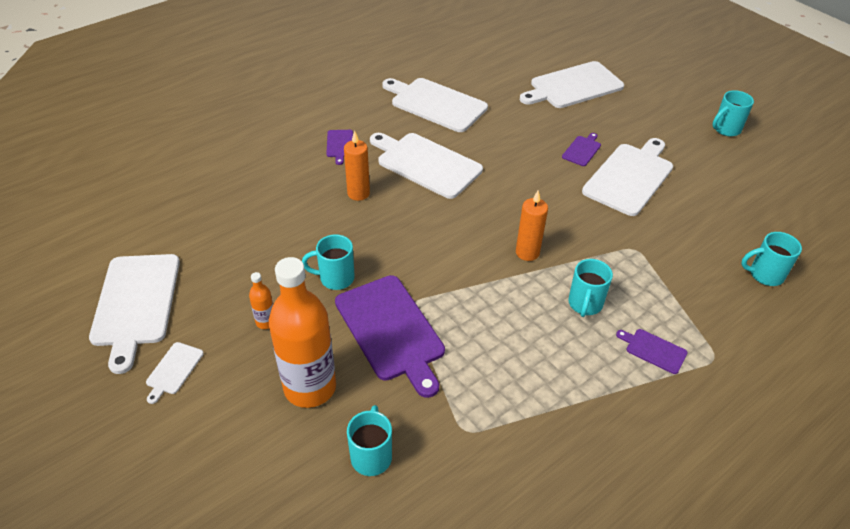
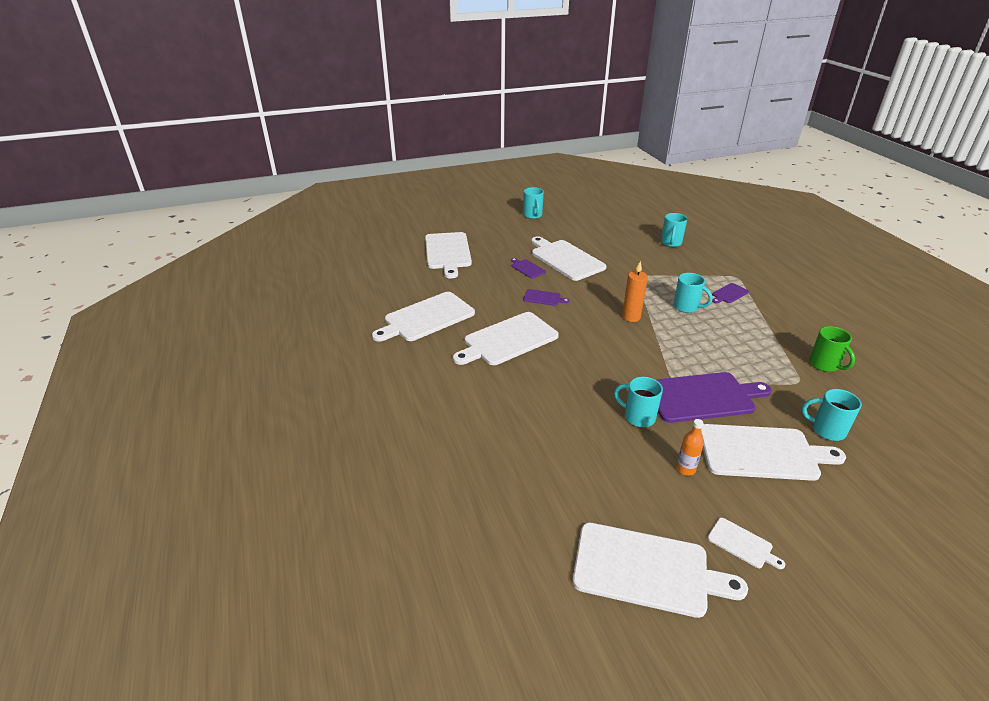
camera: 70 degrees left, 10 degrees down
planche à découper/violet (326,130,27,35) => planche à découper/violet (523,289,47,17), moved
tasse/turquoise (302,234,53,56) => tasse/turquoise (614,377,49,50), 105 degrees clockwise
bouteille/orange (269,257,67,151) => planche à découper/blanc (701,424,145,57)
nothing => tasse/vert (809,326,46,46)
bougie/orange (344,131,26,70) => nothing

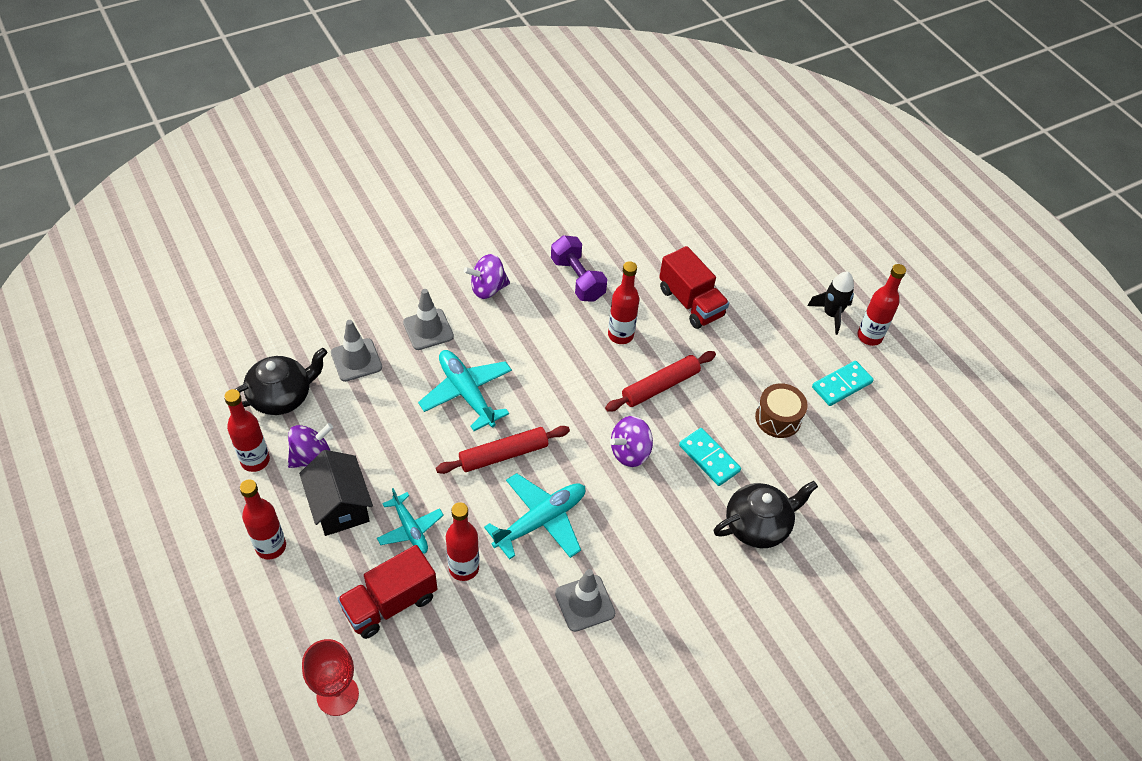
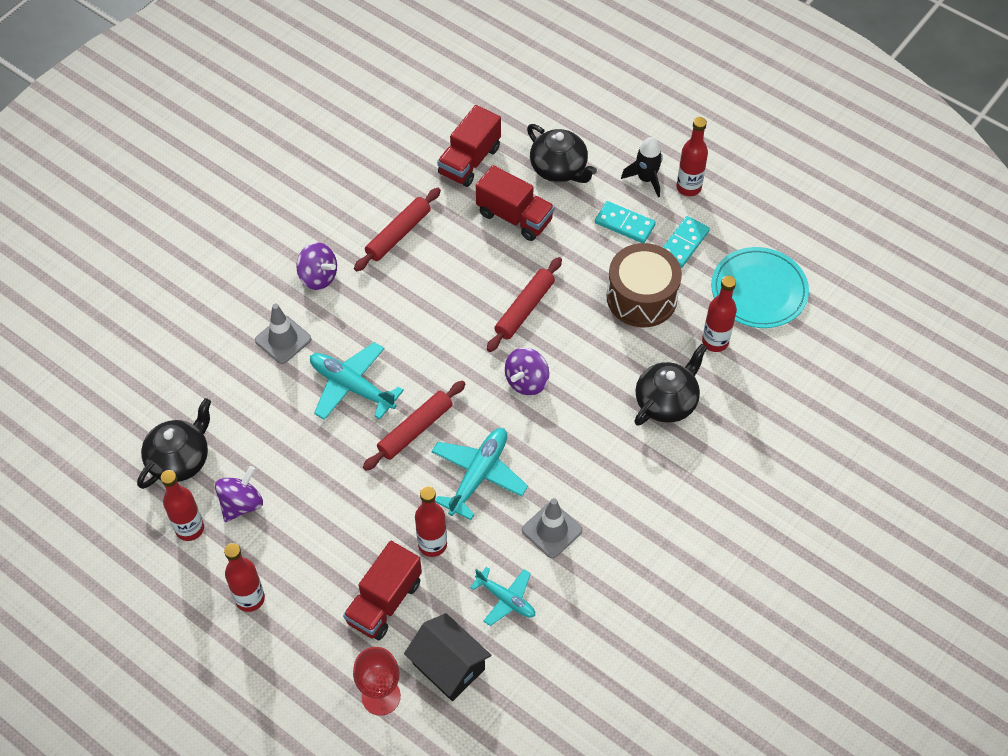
camera: 20 degrees left, 5 degrees up
toupie/violet (464,254,46,45) => toupie/violet (296,242,41,48), 105 degrees counterclockwise
haltère/violet (551,235,56,67) => rouleau à pâtisserie/rouge (354,188,87,83)
maison/noir (299,450,74,86) => maison/noir (404,613,87,88), moved
nothing => camion/rouge (437,105,64,82)
avion/turquoise (377,488,67,66) => avion/turquoise (470,567,65,59), moved
nothing => théière/noir (527,124,70,59)
domino/turquoise (679,428,62,58) => domino/turquoise (595,201,61,42), moved
tambour/marron (755,383,53,55) => tambour/marron (607,243,75,84), x1.59
bouteille/rouge (608,261,31,83) => bouteille/rouge (702,276,35,76), moved
nothing => assiette/turquoise (711,247,98,81)
cône de chantier/gris (331,320,51,62) => nothing

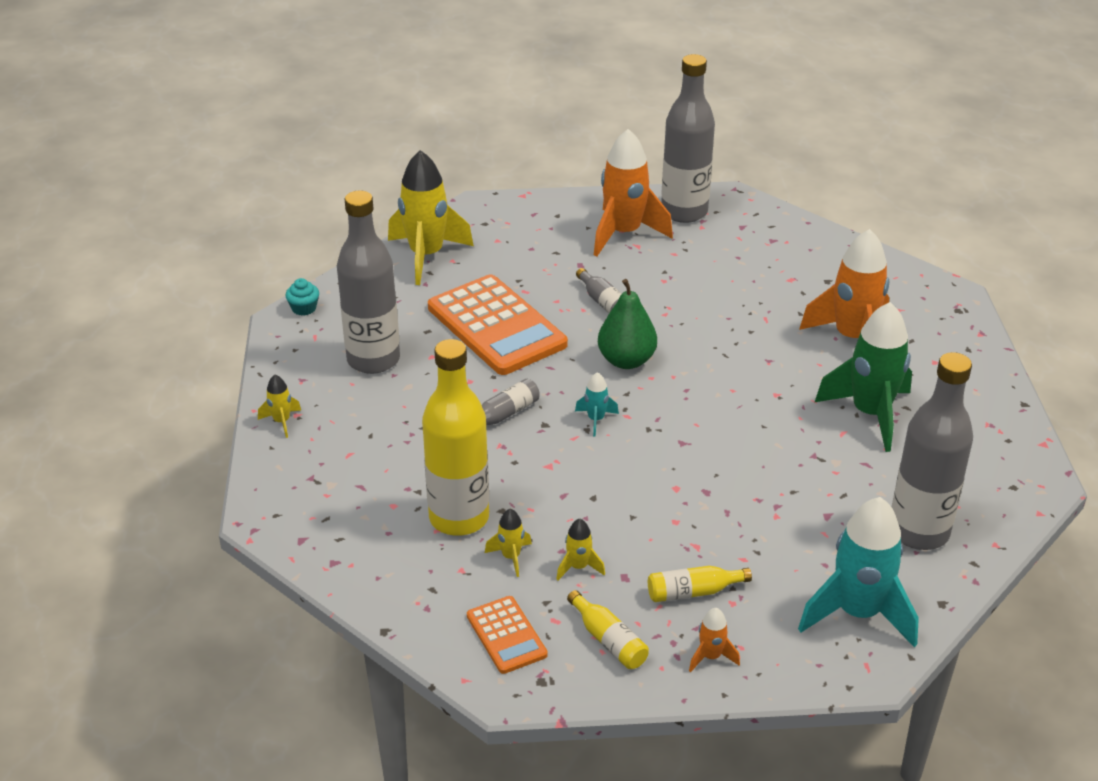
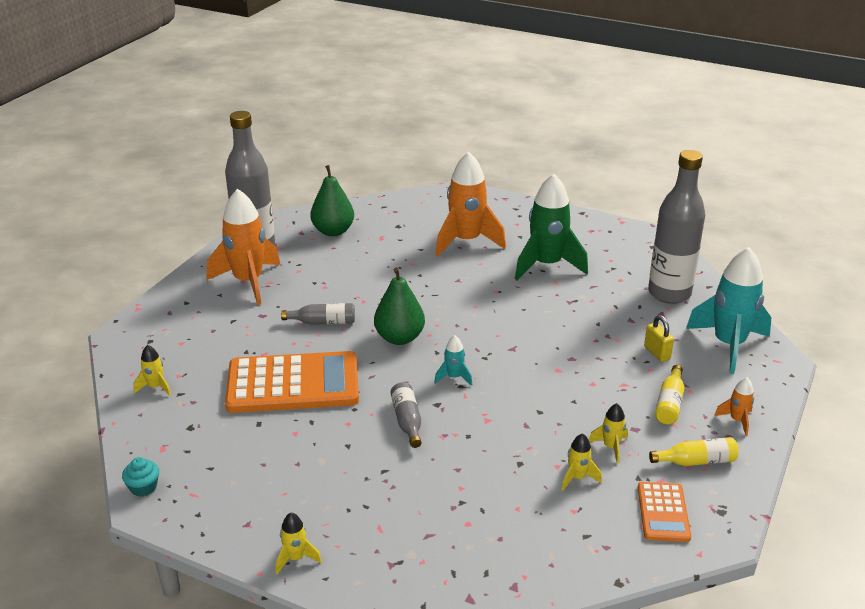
camera: 60 degrees left, 5 degrees down
fusée/jaune (388,150,86,135) => fusée/jaune (133,345,38,51), x0.44
nothing => poire/vert (310,165,44,71)
calculatrice/orange (467,596,81,78) => calculatrice/orange (638,482,53,60), 90 degrees clockwise
nothing => cadenas/jaune (644,315,30,47)
bouteille/gris (337,190,63,184) => nothing
bouteille/jaune (422,339,67,197) => nothing

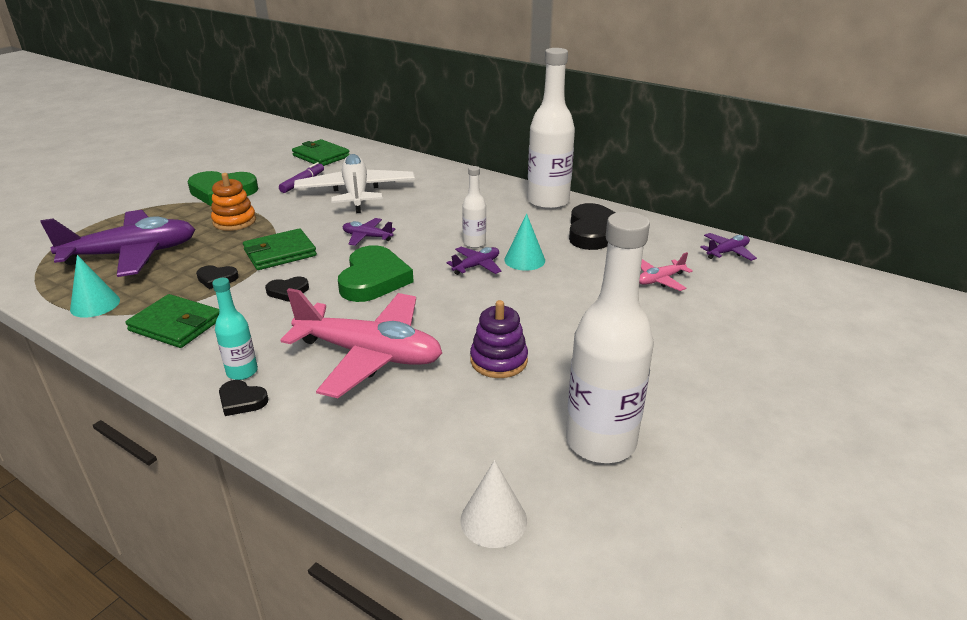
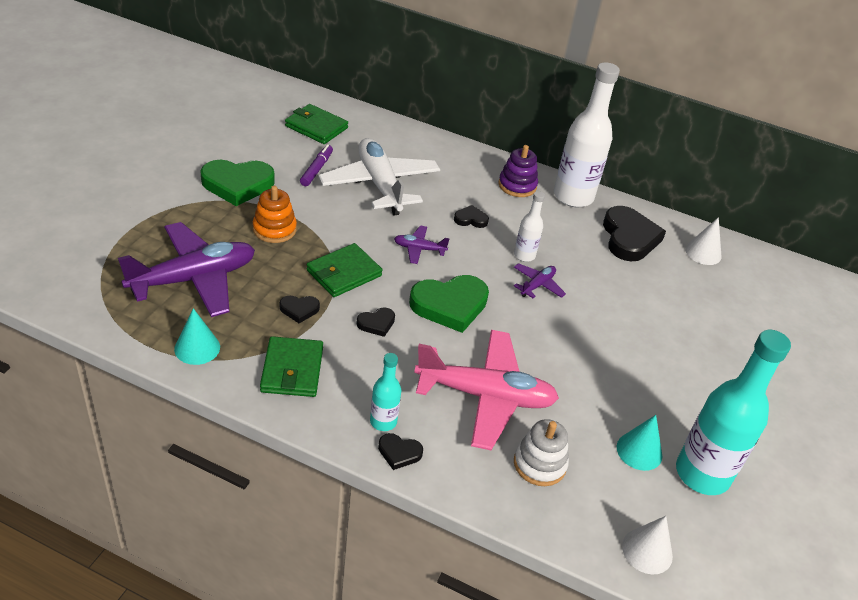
camera: 15 degrees left, 10 degrees up
portefeuille/vert (125,294,94,54) => portefeuille/vert (260,336,63,61), 75 degrees clockwise
cœur/vert (338,245,76,57) => cœur/vert (409,275,80,58), 75 degrees clockwise
nothing => cœur/noir (454,205,35,23)
jouet à empiler/violet (470,300,58,78) => jouet à empiler/violet (498,145,40,52), moved
nothing => jouet à empiler/blanc (514,419,55,67)
cône/turquoise (504,213,41,58) => cône/turquoise (617,415,45,56), moved
bouteille/blanc (566,212,88,251) => bouteille/turquoise (676,330,115,165)
nothing => cône/blanc (685,217,36,48)
avion/rose (639,252,54,39) => nothing
avion/violet (700,233,57,28) => nothing

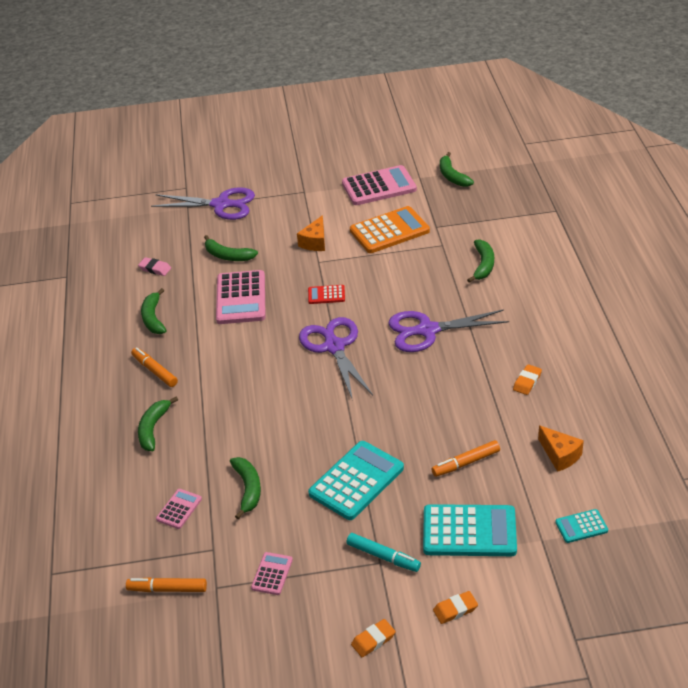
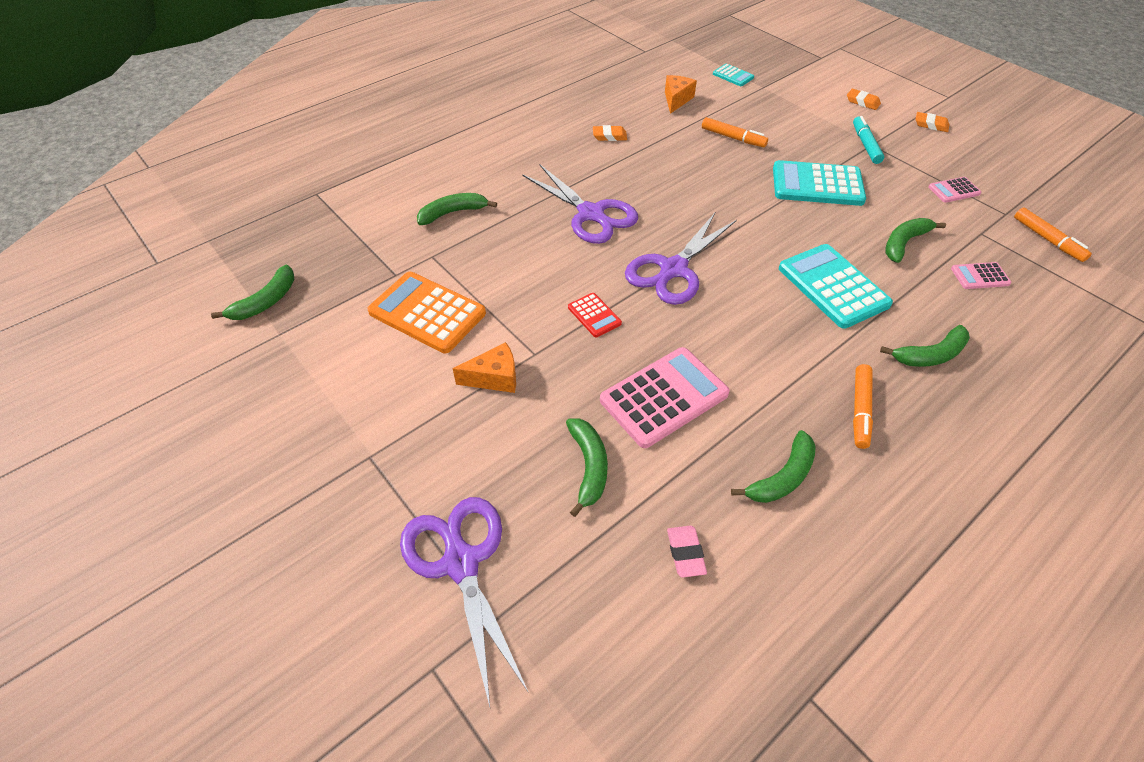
camera: 125 degrees left, 10 degrees up
calculatrice/turquoise (423,504,94,52) => calculatrice/turquoise (779,244,114,85), moved
calculatrice/rose (342,165,75,40) => nothing

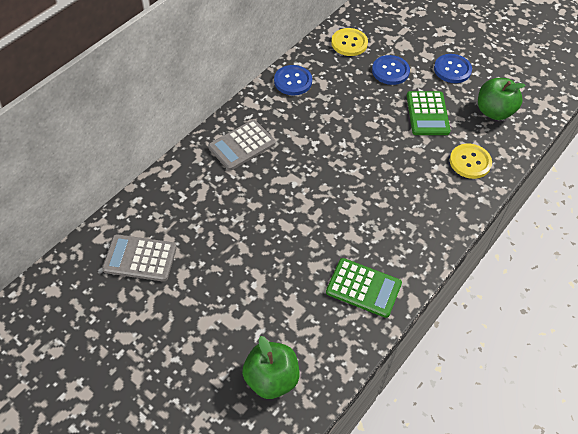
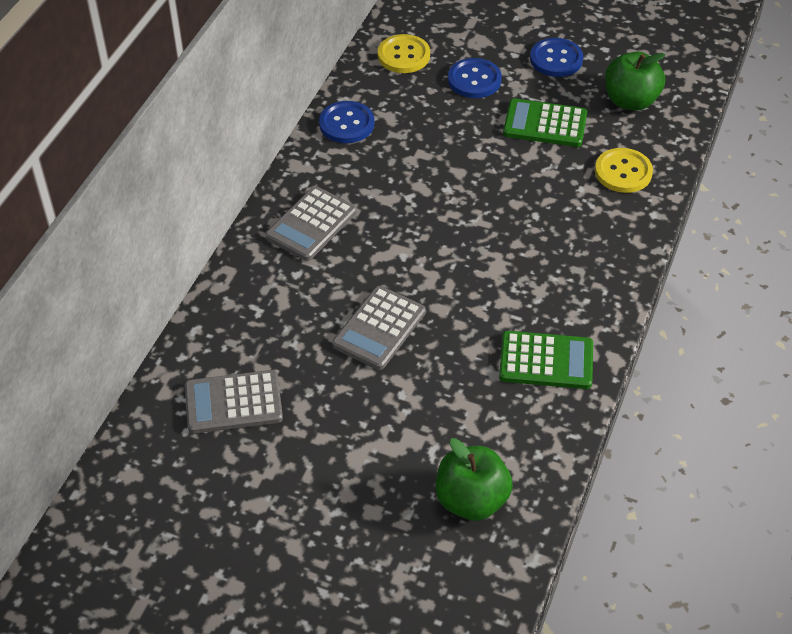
camera: 15 degrees left, 5 degrees down
nothing => calculatrice/gris (332,286,94,84)
calculatrice/vert (407,91,44,44) => calculatrice/vert (503,98,84,49), 120 degrees clockwise

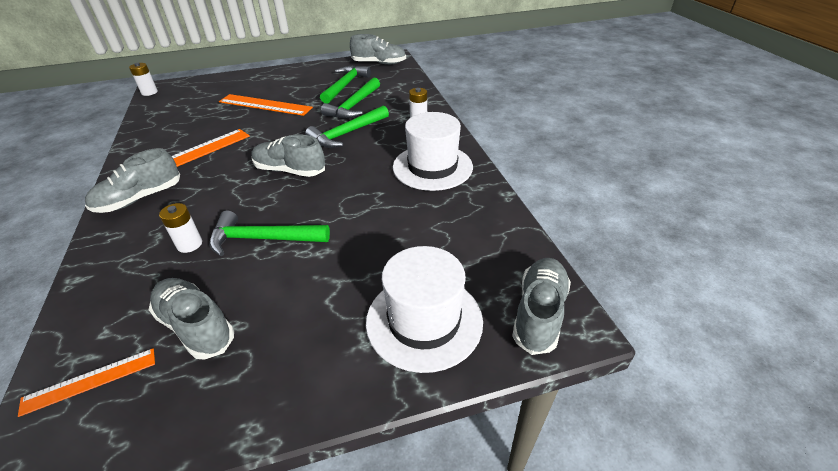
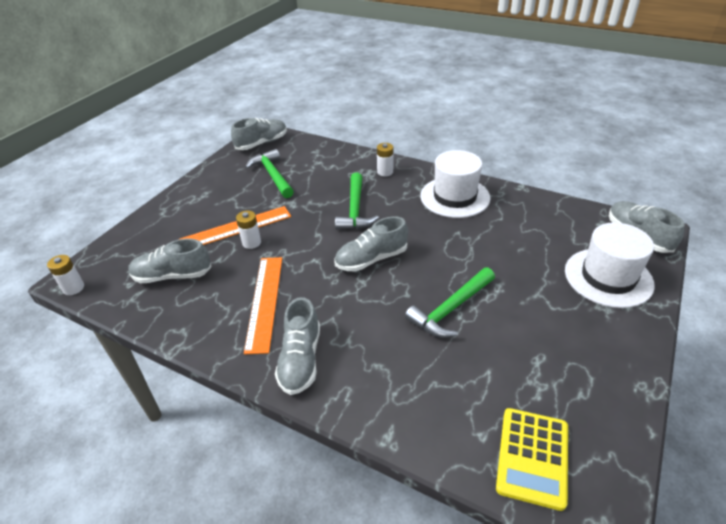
camera: 45 degrees left, 0 degrees up
chaussure/gris (149,278,85,82) => chaussure/gris (128,239,84,44), moved
pile/blanc (159,203,43,50) => pile/blanc (236,211,25,38), moved
règle/orange (18,348,137,69) => calculatrice/jaune (496,408,72,103)
marteau/vert (321,77,59,42) => nothing

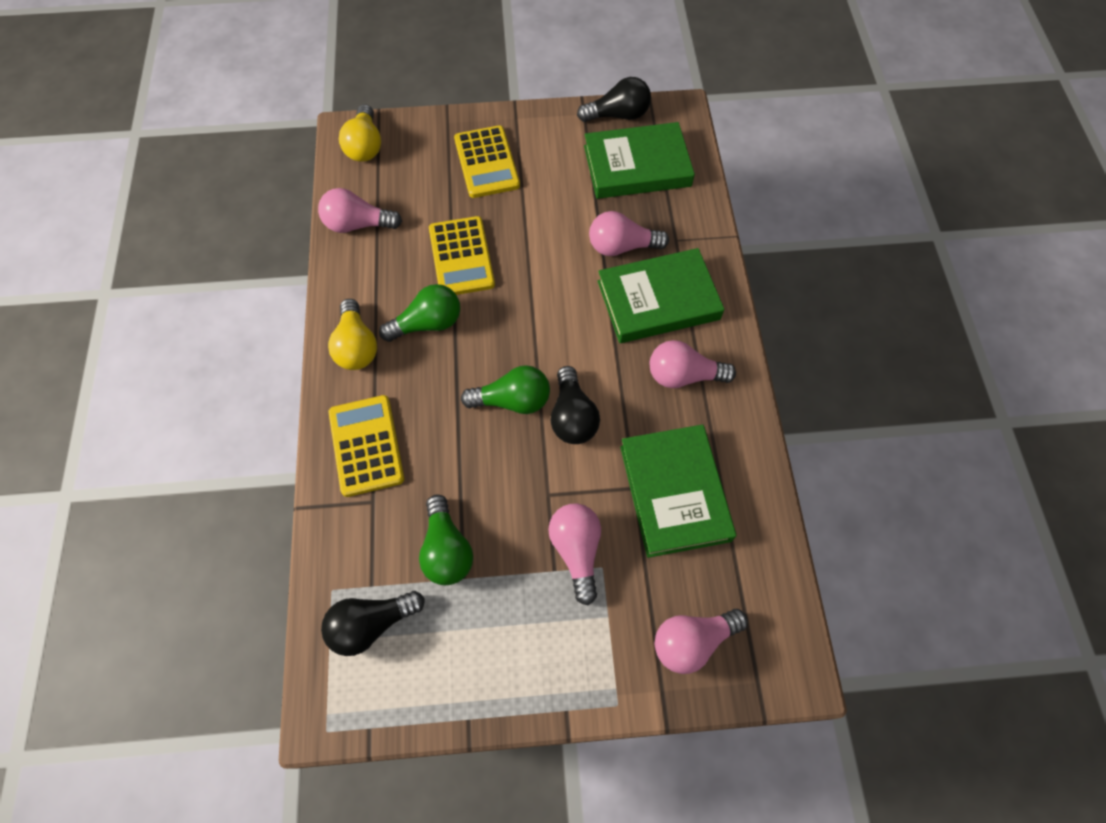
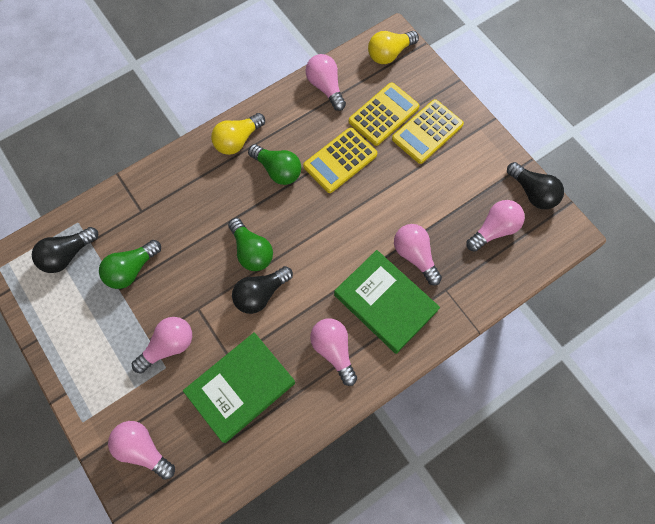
camera: 60 degrees right, 5 degrees up
ampoule/noir (321,591,104,65) => ampoule/noir (32,227,66,46), 75 degrees counterclockwise
calculatrice/jaune (329,395,75,102) => calculatrice/jaune (349,82,71,64), moved
livre/vert (584,122,111,77) => ampoule/rose (466,200,59,52)

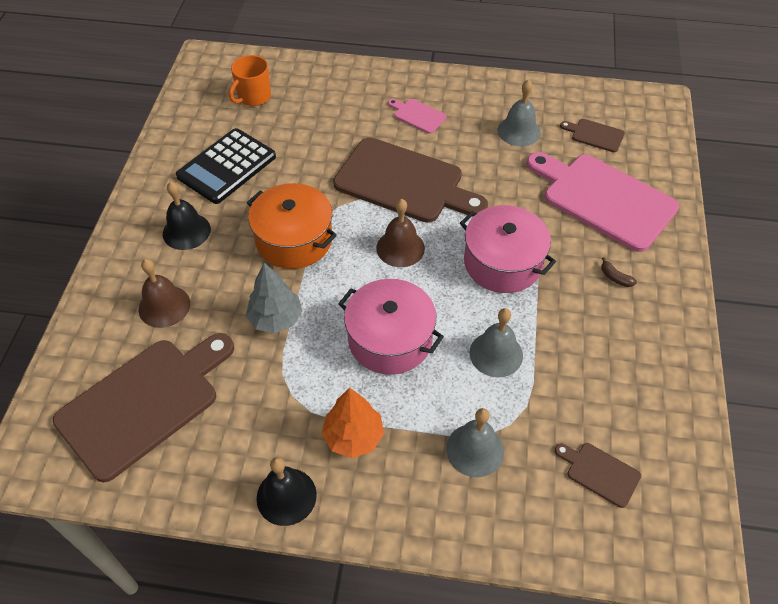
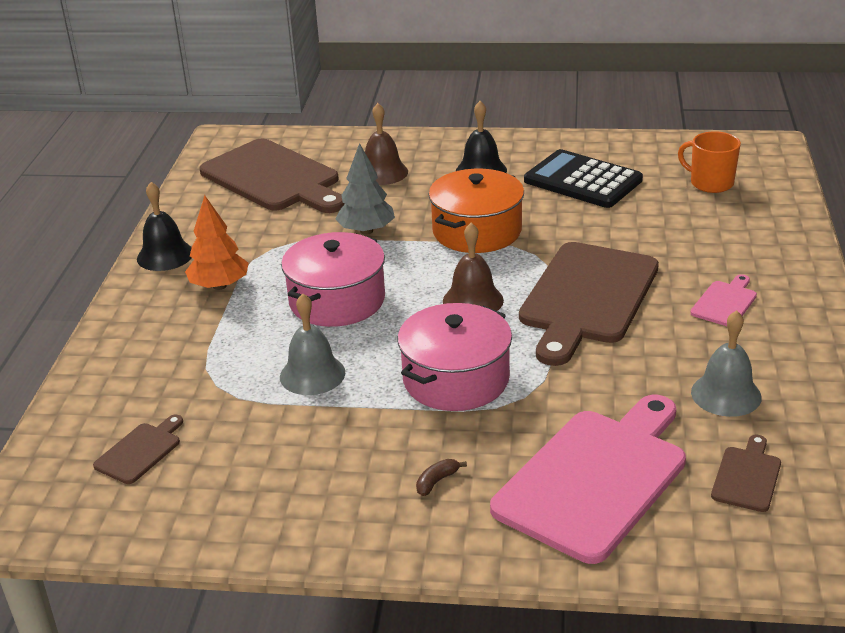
camera: 90 degrees right, 20 degrees down
cloche/gris (446,408,58,69) => nothing

